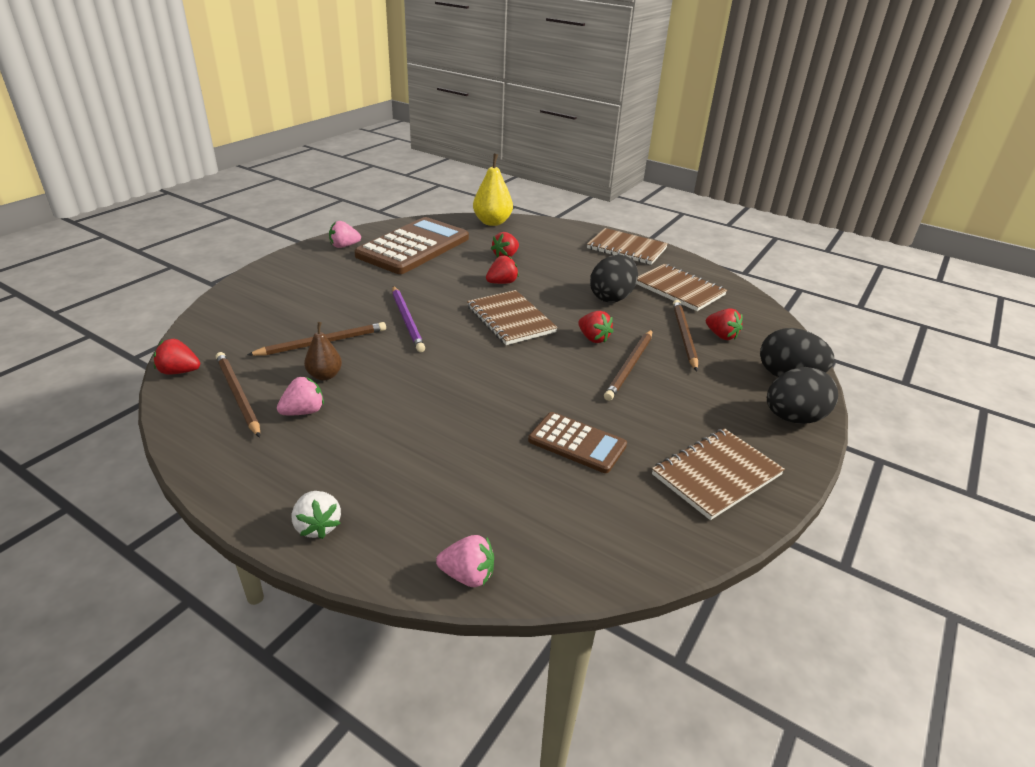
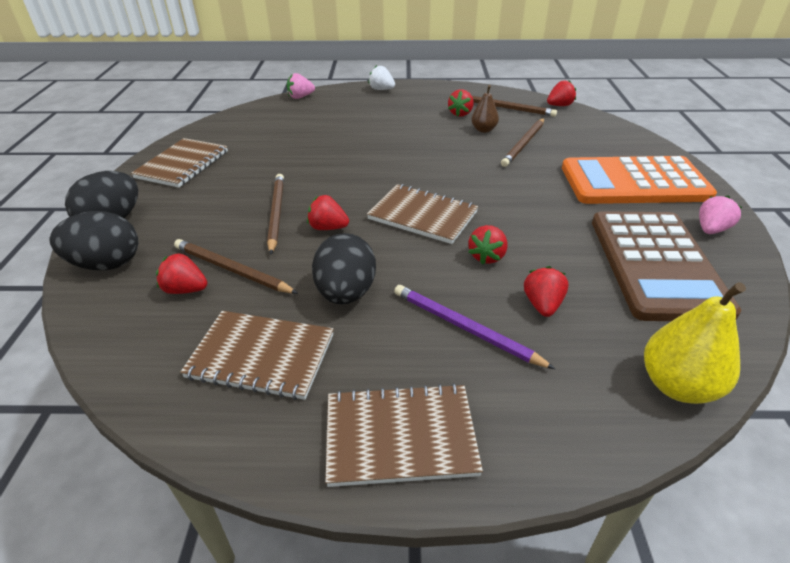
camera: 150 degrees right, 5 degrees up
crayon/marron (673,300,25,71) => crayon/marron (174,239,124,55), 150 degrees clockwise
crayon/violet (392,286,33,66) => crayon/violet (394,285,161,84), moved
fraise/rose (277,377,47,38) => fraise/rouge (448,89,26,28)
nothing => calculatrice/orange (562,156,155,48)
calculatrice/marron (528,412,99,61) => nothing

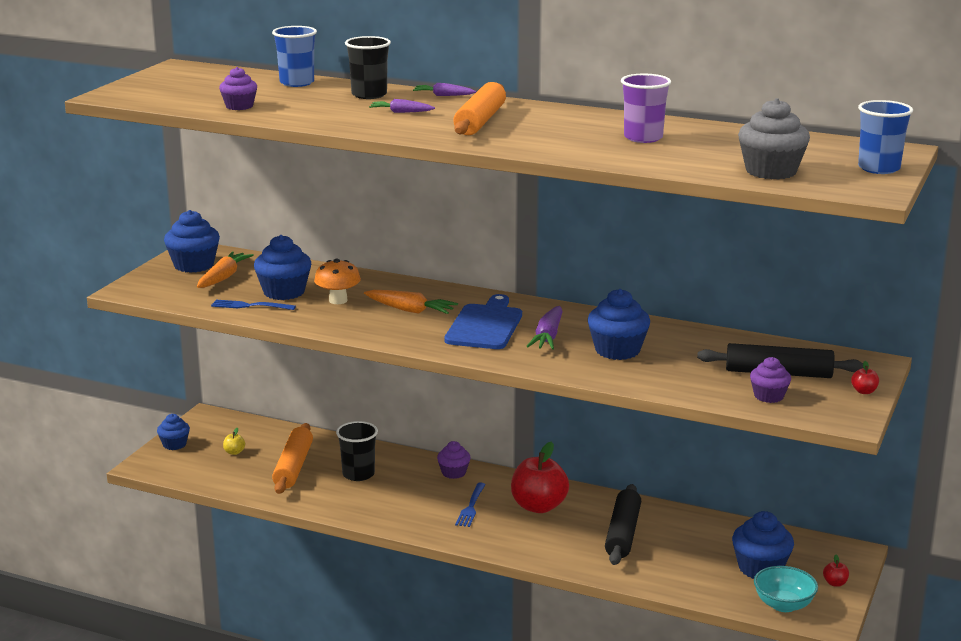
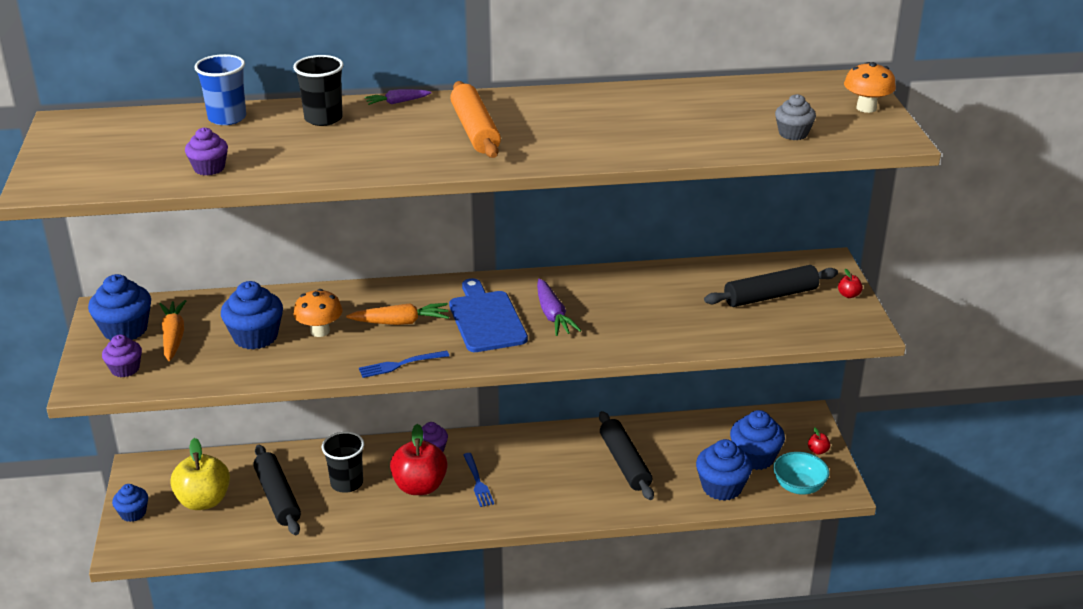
camera: 30 degrees left, 10 degrees up
muffin/violet (750,357,41,46) => muffin/violet (102,334,40,43), moved
pomme/jaune (223,428,22,27) => pomme/jaune (170,438,60,72), x2.48
rouleau à pâtisserie/orange (272,423,41,71) => rouleau à pâtisserie/noir (253,445,48,90)
fourchette/bleu (211,300,85,10) => fourchette/bleu (359,351,90,27), moved
pomme/rouge (511,442,58,71) => pomme/rouge (390,424,58,71), moved
muffin/bleu (588,289,62,71) => muffin/bleu (696,439,56,62), moved
muffin/gris (738,98,72,81) => muffin/gris (775,94,41,46), x0.61
gobelet/bleu (858,100,55,74) => champignon/orange (844,62,52,51)
carotte/violet (369,99,66,14) => nothing
gobelet/violet (621,74,50,69) => nothing

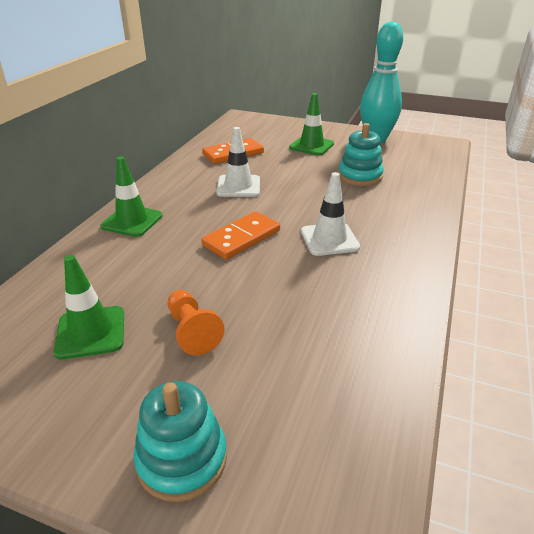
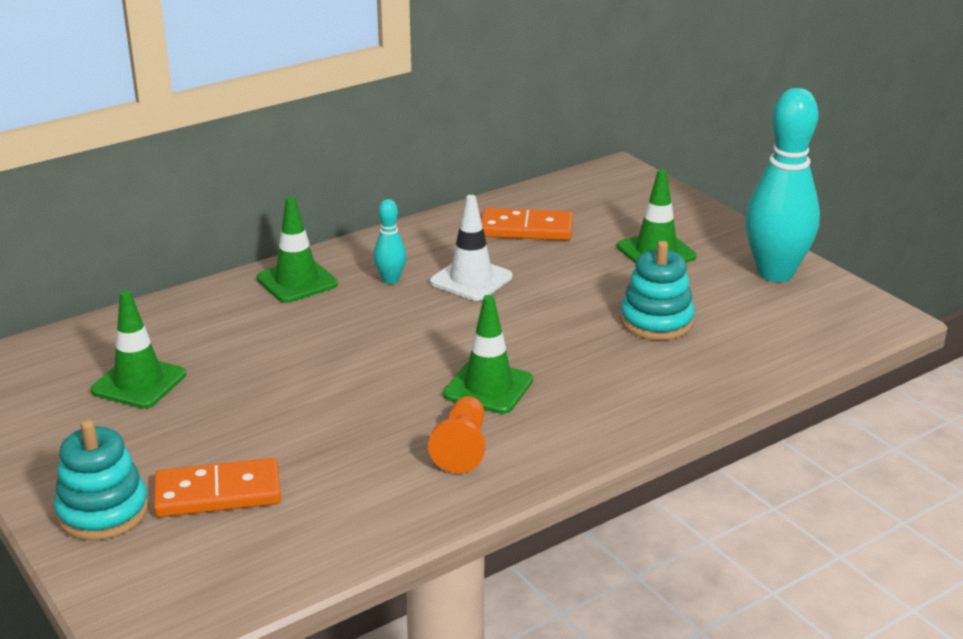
camera: 35 degrees right, 5 degrees down
domino/orange (201,211,79,48) => domino/orange (154,458,127,59), moved
nothing => quille/turquoise (374,199,32,85)
pion/orange (168,290,57,65) => pion/orange (428,396,58,77), moved
cône de chantier/blanc (301,172,59,84) => cône de chantier/vert (443,295,90,119)

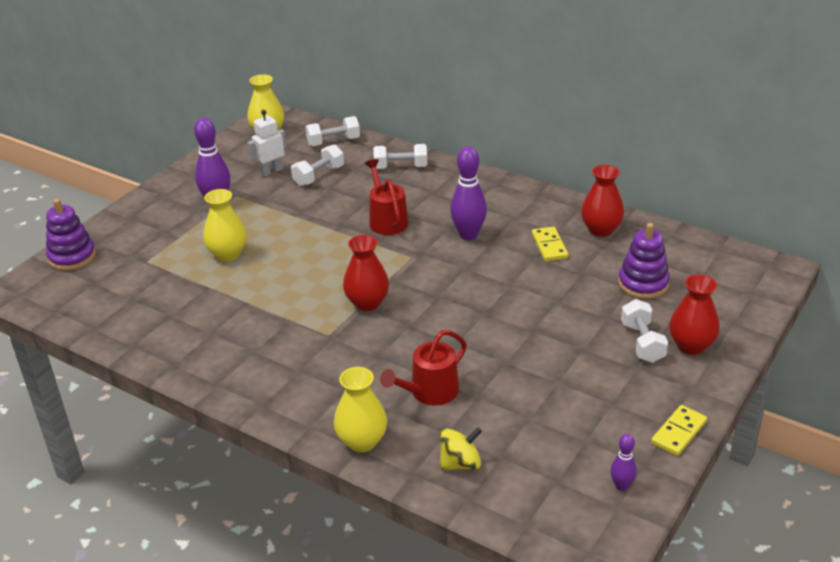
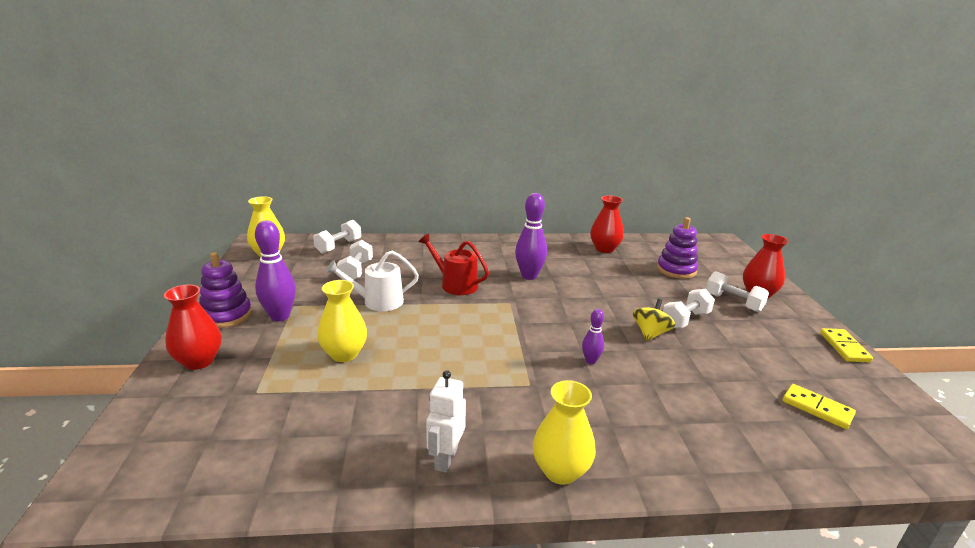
camera: 40 degrees left, 10 degrees down
vase/rouge (343,235,46,76) => vase/rouge (164,285,57,85), moved
jouet à empiler/violet (46,199,50,72) => jouet à empiler/violet (199,252,53,76), moved
nothing => arrosoir/blanc (326,251,93,60)
robot/blanc (247,110,40,67) => robot/blanc (426,370,40,103), moved
vase/jaune (334,367,53,85) => vase/jaune (533,380,63,105), moved
quille/violet (610,434,27,57) => quille/violet (582,309,22,55), moved
toupie/jaune (440,427,42,43) => toupie/jaune (633,299,42,42), moved
haltère/blanc (373,144,54,25) => haltère/blanc (663,289,52,39), moved
domino/jaune (532,227,36,34) => domino/jaune (782,384,74,45), moved
arrosoir/rouge (380,330,87,75) => nothing

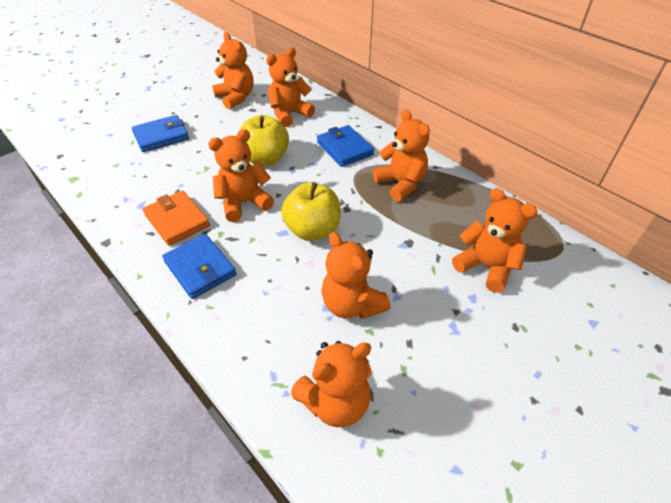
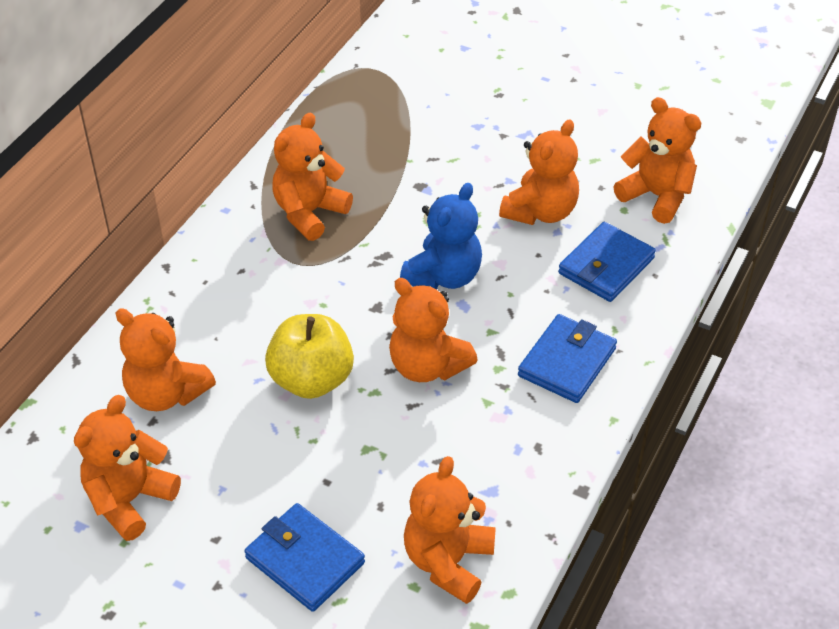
camera: 110 degrees left, 0 degrees up
pomme/jaune (281,182,60,59) => ours en peluche/bleu (400,183,82,106)
ours en peluche/orange (452,188,85,105) => ours en peluche/orange (404,456,92,148), moved
portefeuille/bleu (317,125,57,42) => portefeuille/bleu (558,222,98,80), moved
portefeuille/orange (143,190,67,56) => nothing

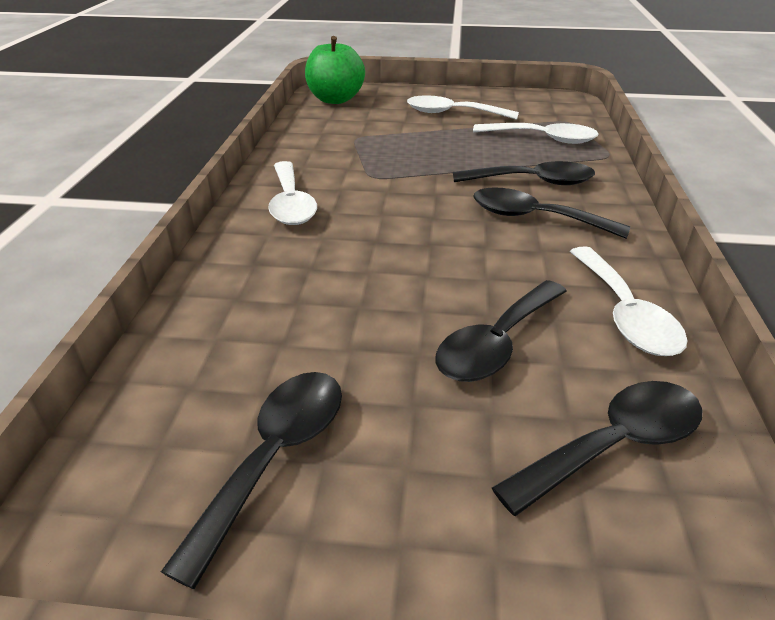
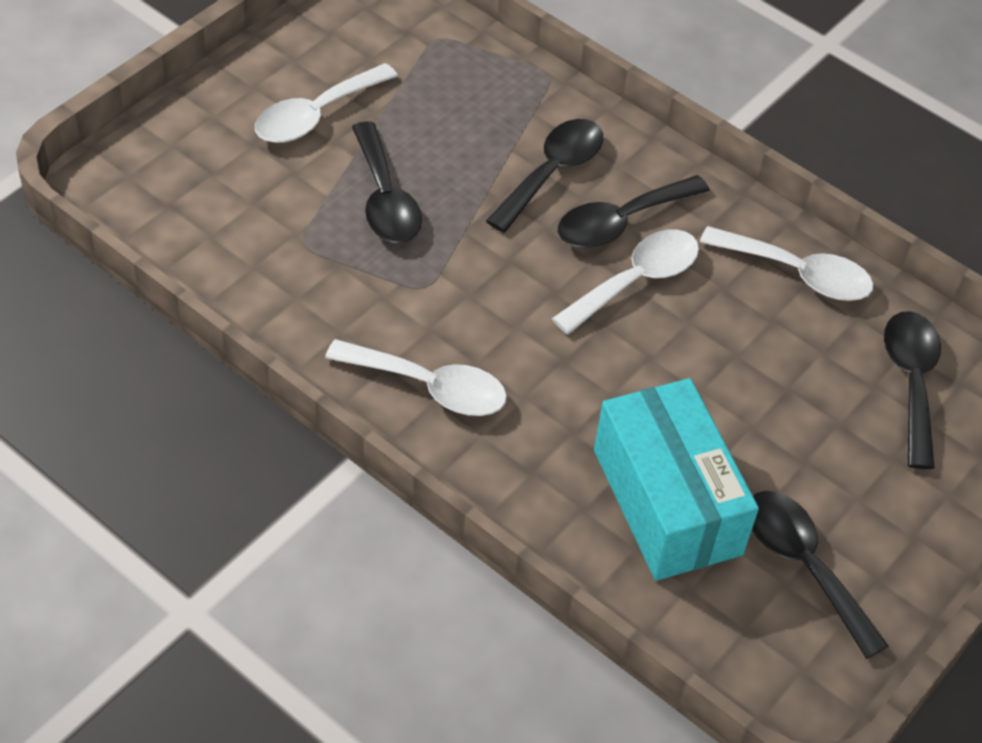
camera: 60 degrees left, 15 degrees up
cuillère/noir (435,280,132,102) => cuillère/noir (352,121,70,122), moved
cuillère/blanc (473,123,126,21) => cuillère/blanc (552,229,147,105), moved
nothing => boîte/turquoise (594,378,165,203)
pomme/vert (305,36,60,68) => nothing

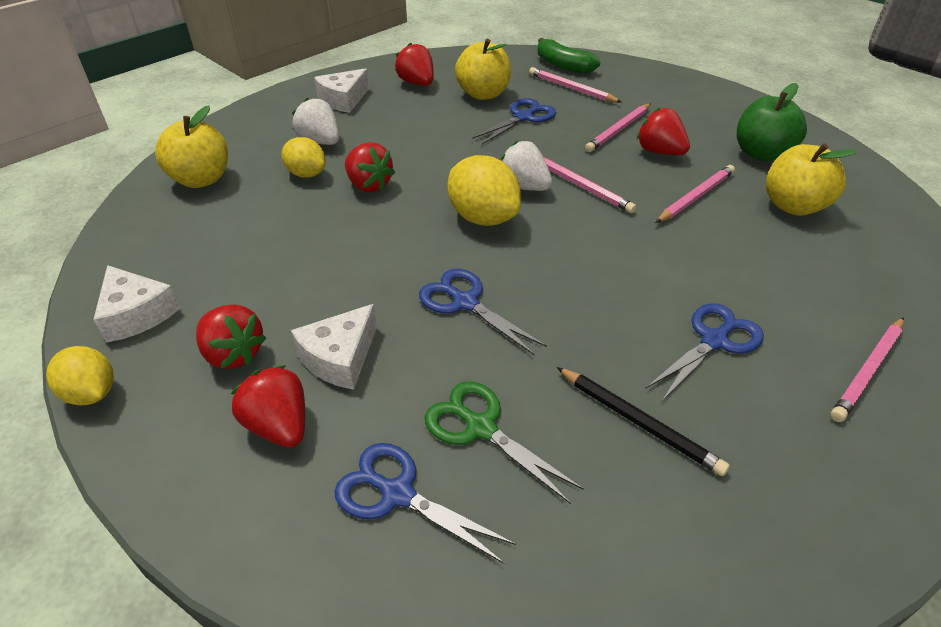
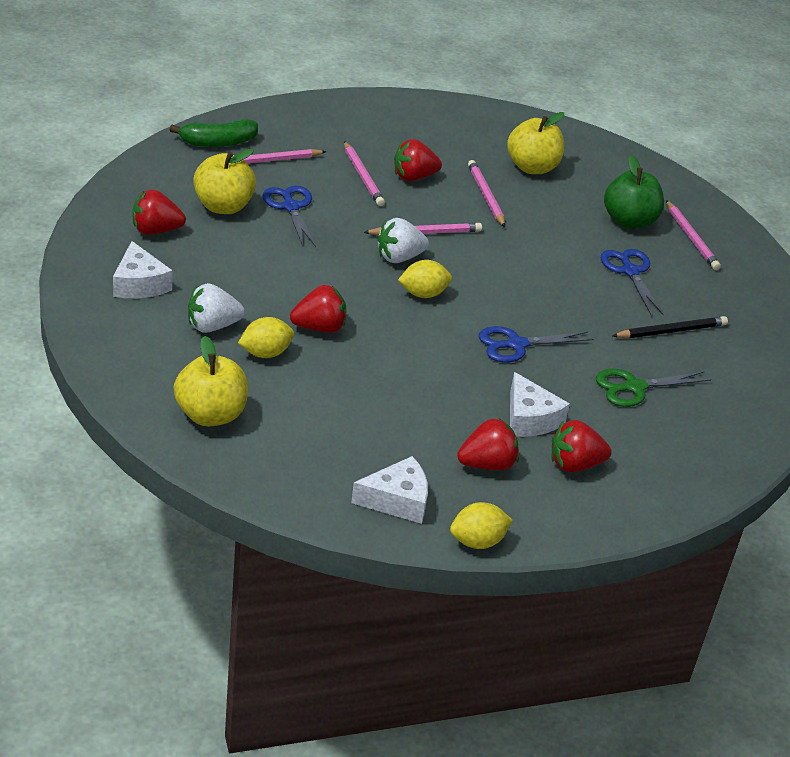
camera: 65 degrees left, 5 degrees down
citron/jaune (447,155,74,71) => citron/jaune (398,260,54,38), x0.64
pomme/vert (737,83,70,78) => pomme/vert (604,155,60,74), moved
ciseaux/bleu (334,443,182,121) => nothing

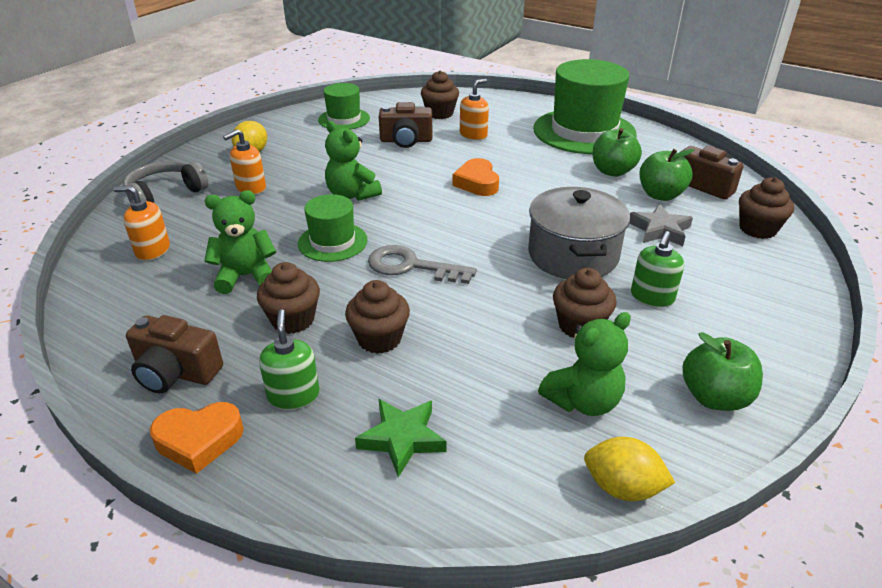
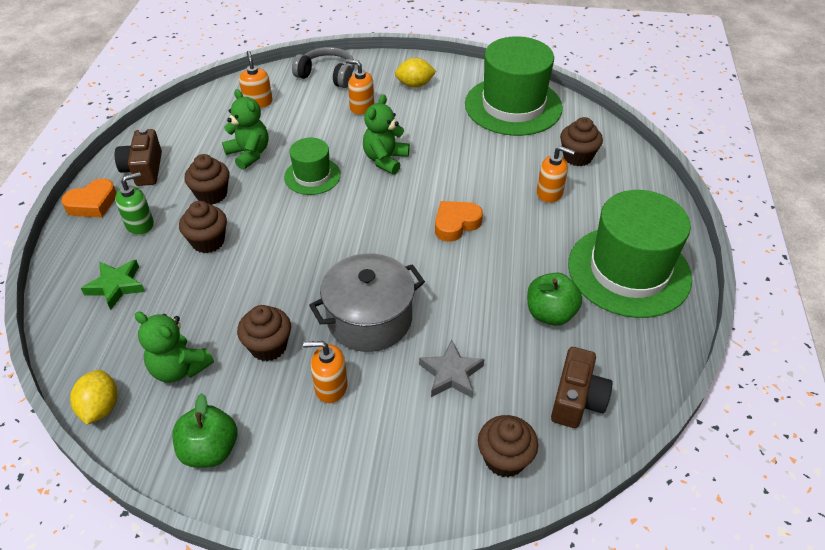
camera: 65 degrees right, 10 degrees up
cœur/orange (150,402,94,72) => cœur/orange (61,179,55,38), 90 degrees counterclockwise
distributeur de savon/vert (631,231,53,76) => distributeur de savon/orange (303,341,45,62)
chapeau/vert (318,83,52,47) => chapeau/vert (465,36,98,100), x1.91
clé/gris (368,245,109,39) => nothing
appareil photo/marron (379,102,53,46) => nothing
pomme/vert (639,149,56,52) => nothing

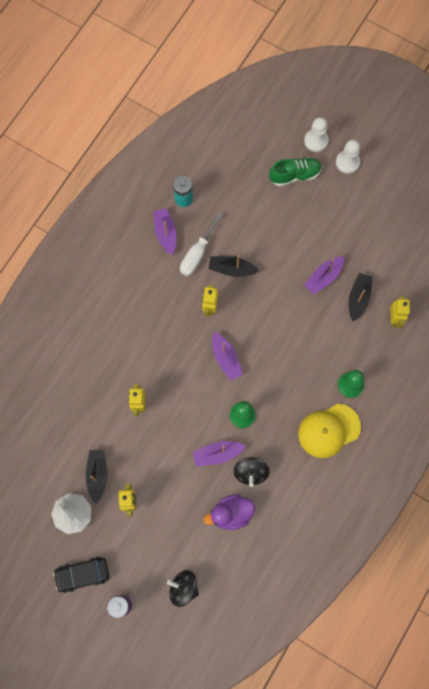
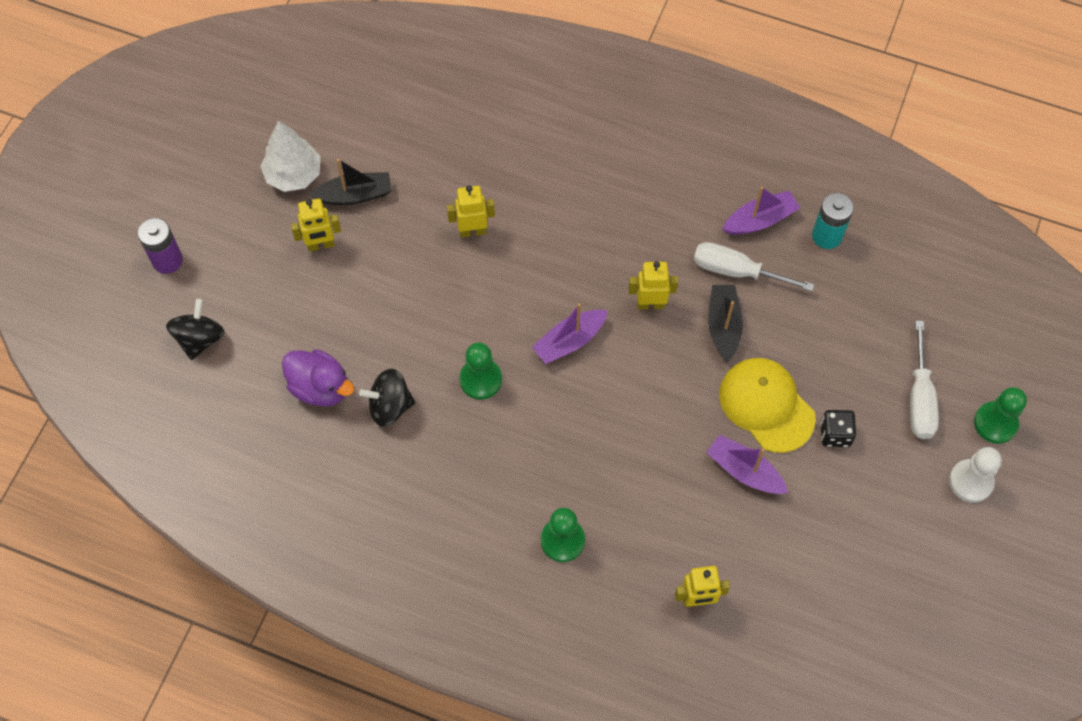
camera: 80 degrees right, 10 degrees down
canard/violet (204,494,51,36) => canard/violet (282,349,72,57), 150 degrees clockwise
casquette/jaune (298,404,63,54) => casquette/jaune (719,358,97,95), moved
nothing => dé/noir (820,410,36,37)
chaussure/vert (269,157,53,29) => tournevis/blanc (910,320,29,119)
pion/blanc (304,117,25,35) => pion/vert (974,387,53,57)
voiture/noir (53,557,56,36) => nothing
bateau/violet (192,441,54,25) => nothing
bateau/noir (349,273,24,49) => nothing

